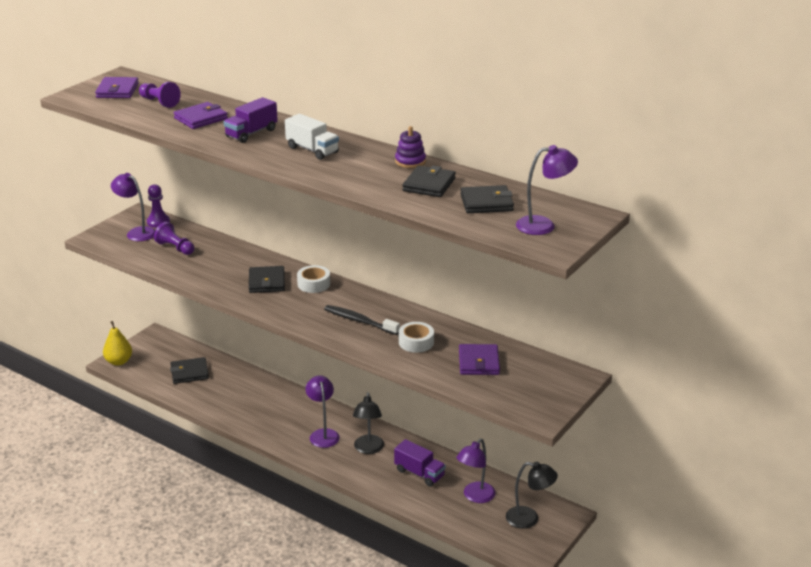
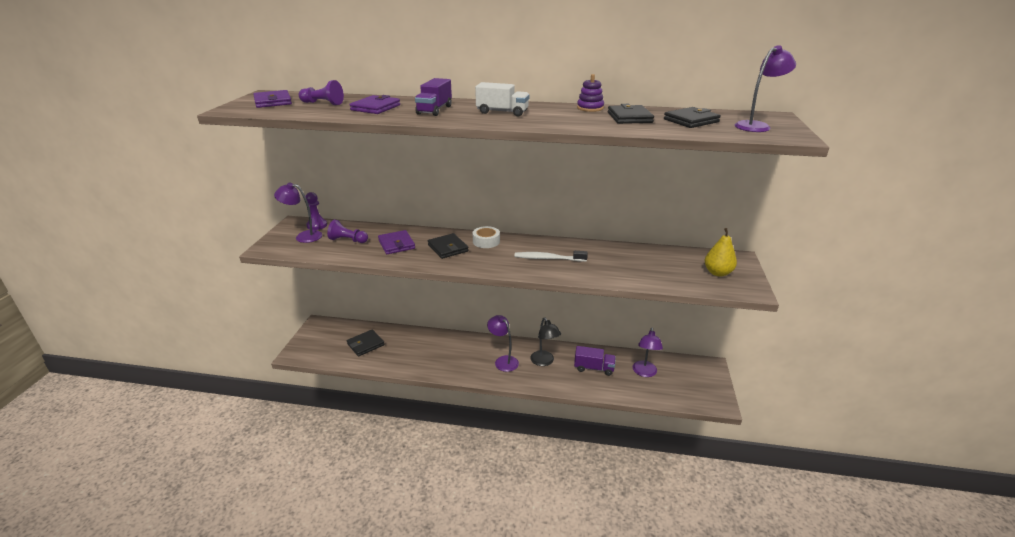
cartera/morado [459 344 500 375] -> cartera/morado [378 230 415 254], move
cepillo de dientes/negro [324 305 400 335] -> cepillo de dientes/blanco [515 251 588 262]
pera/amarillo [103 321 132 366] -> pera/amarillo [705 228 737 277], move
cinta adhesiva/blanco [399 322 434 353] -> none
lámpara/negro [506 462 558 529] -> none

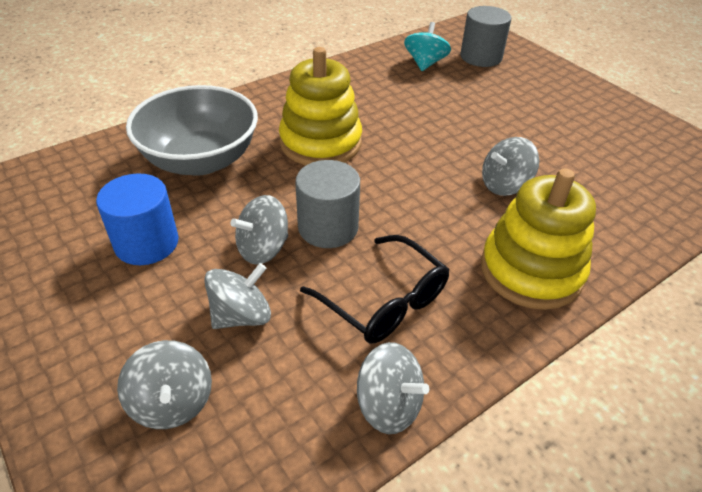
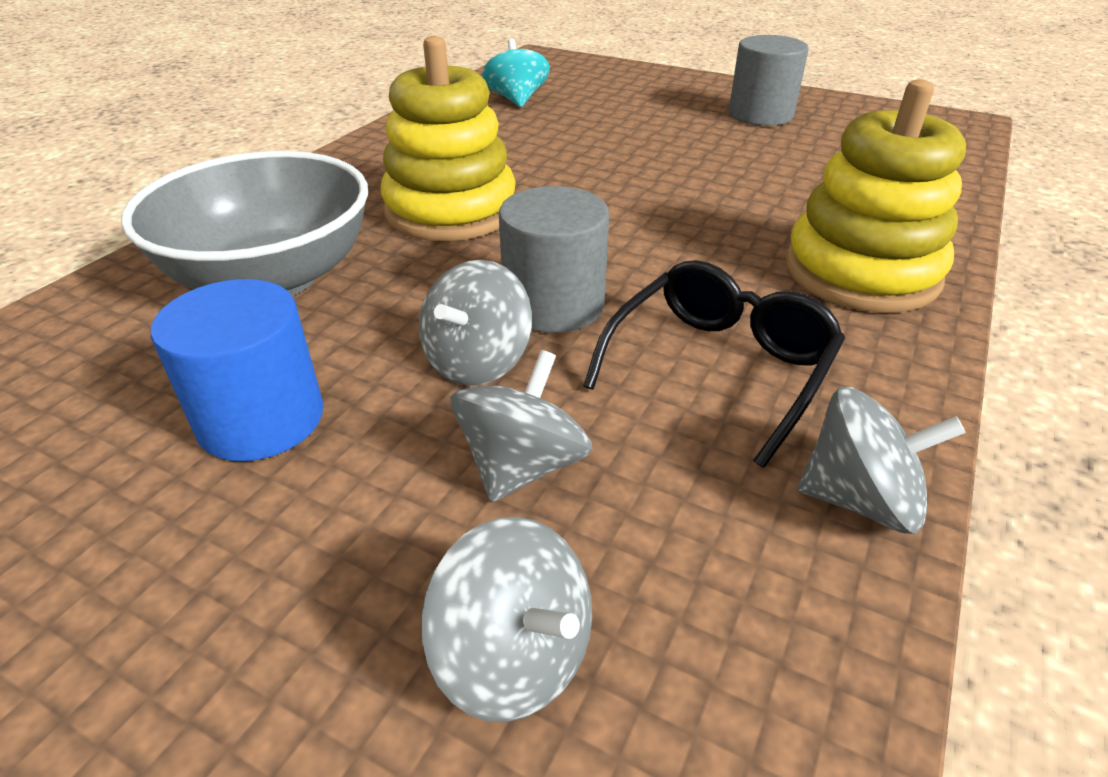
gafas/negro [300 235 450 344] -> gafas/negro [583 260 845 468], 75 degrees counterclockwise
cilindro/gris [460 6 511 67] -> cilindro/gris [729 35 809 126], move
peonza/gris [482 137 539 196] -> none

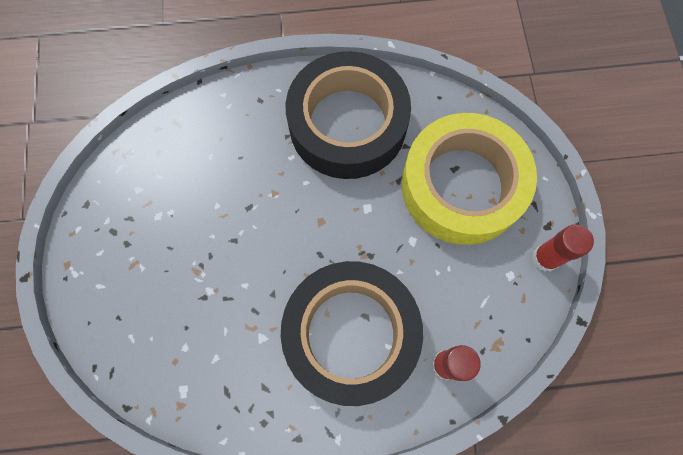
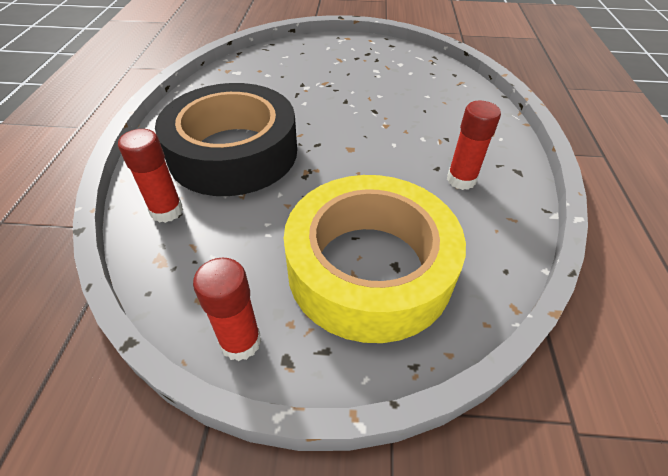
cinta adhesiva/negro [286 51 411 179] -> barra de pegamento/rojo [447 101 501 190]

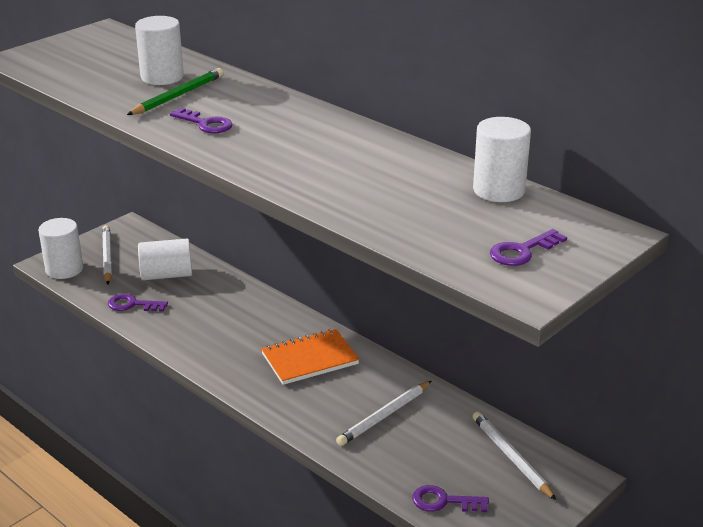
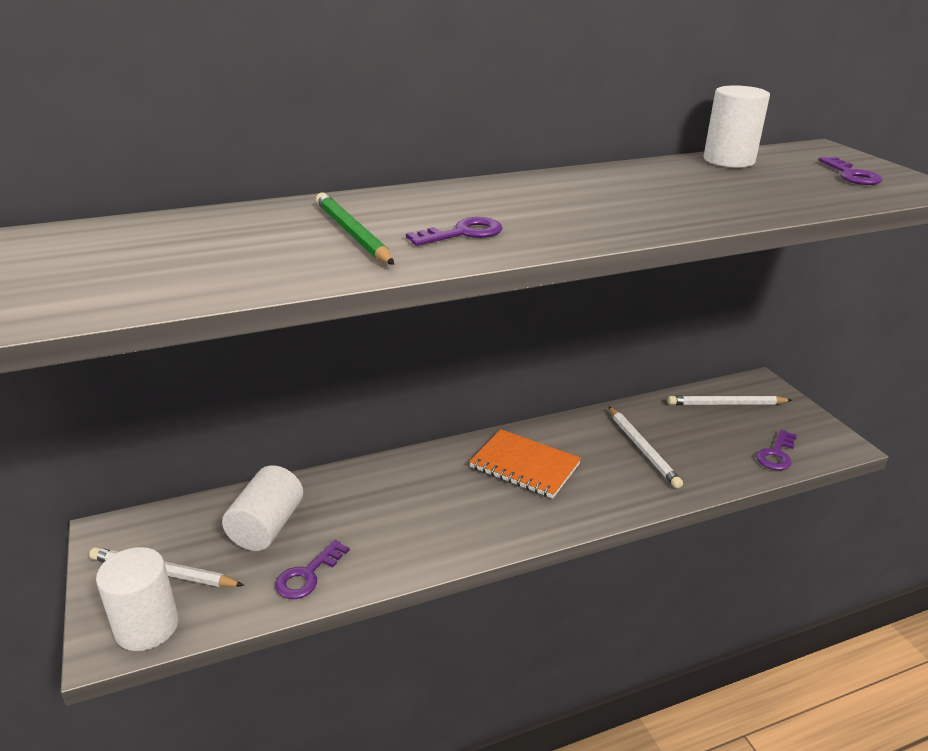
cuaderno/naranja [261 329 360 385] -> cuaderno/naranja [469 429 581 499], 60 degrees counterclockwise
cilindro/blanco [135 16 184 85] -> none

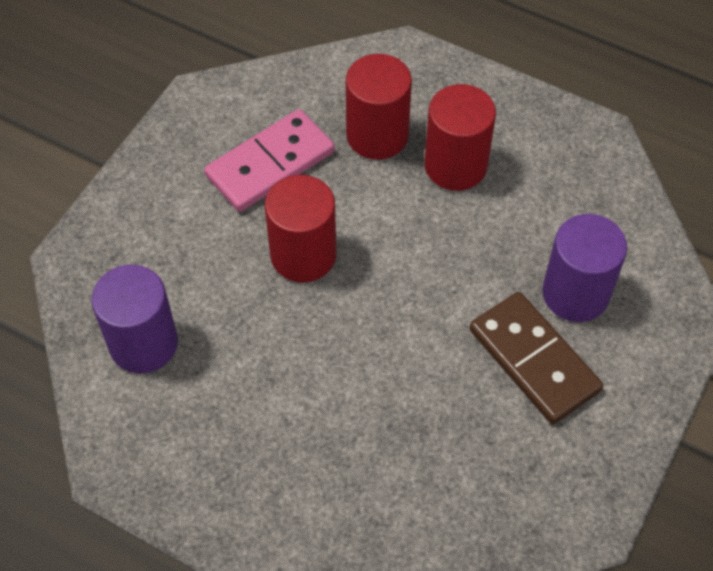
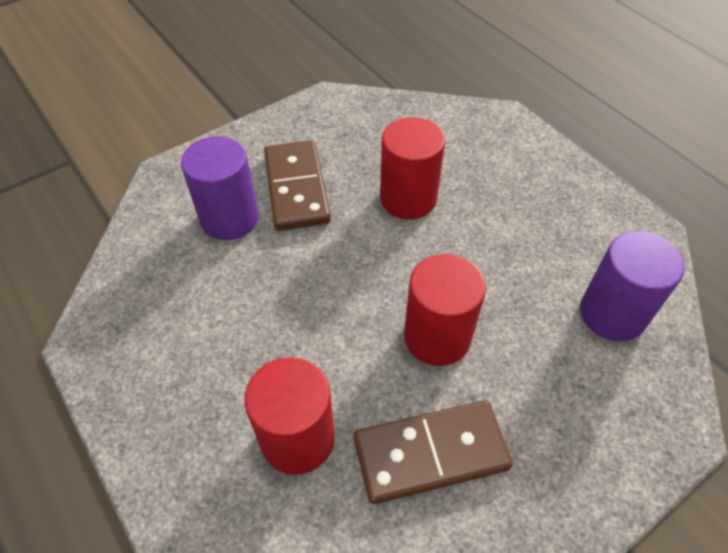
ficha de dominó/rosa [204 109 335 212] -> ficha de dominó/marrón [354 400 513 504]
cilindro/rojo [424 84 496 191] -> cilindro/rojo [380 117 445 220], move

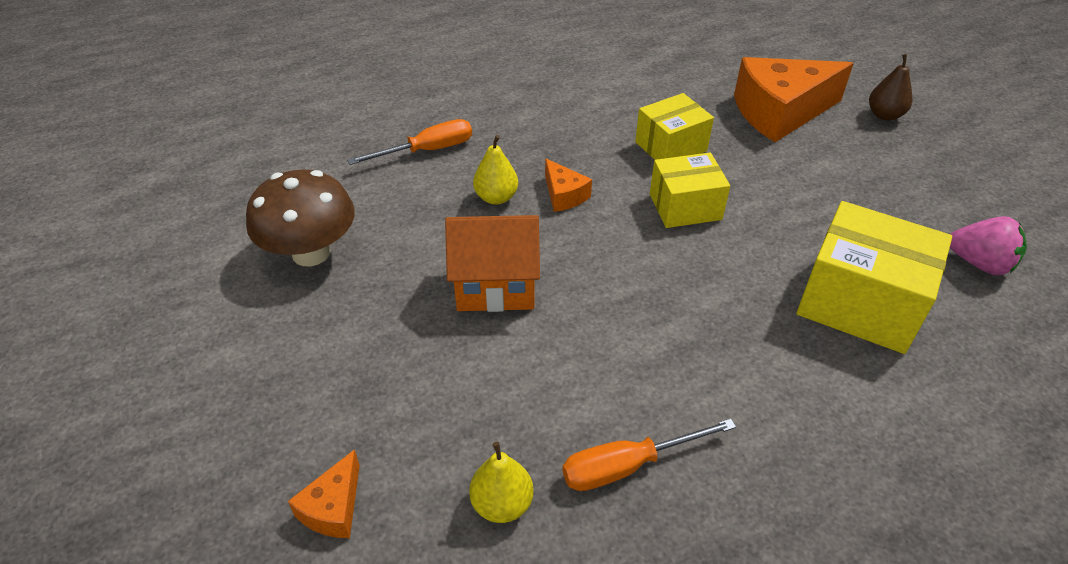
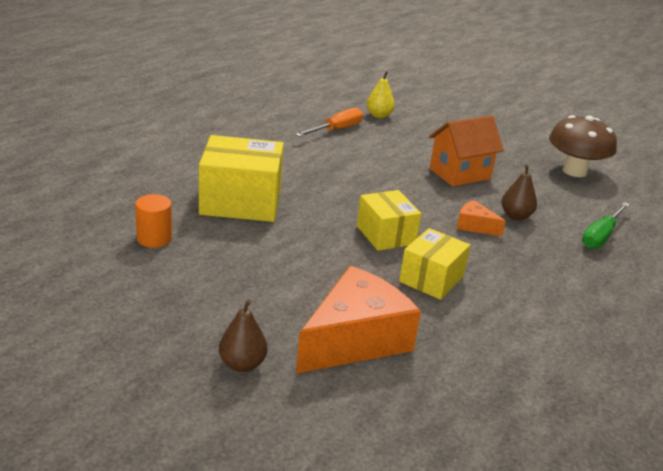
fresa/rosa [950 216 1027 275] -> cilindro/naranja [135 194 172 248]
caja/amarillo [650 152 730 228] -> caja/amarillo [357 190 421 251], 75 degrees counterclockwise
pera/amarillo [473 135 518 205] -> pera/marrón [502 164 537 220]
destornillador/naranja [347 119 472 165] -> destornillador/verde [582 202 630 249]
queso/naranja [288 449 360 538] -> none

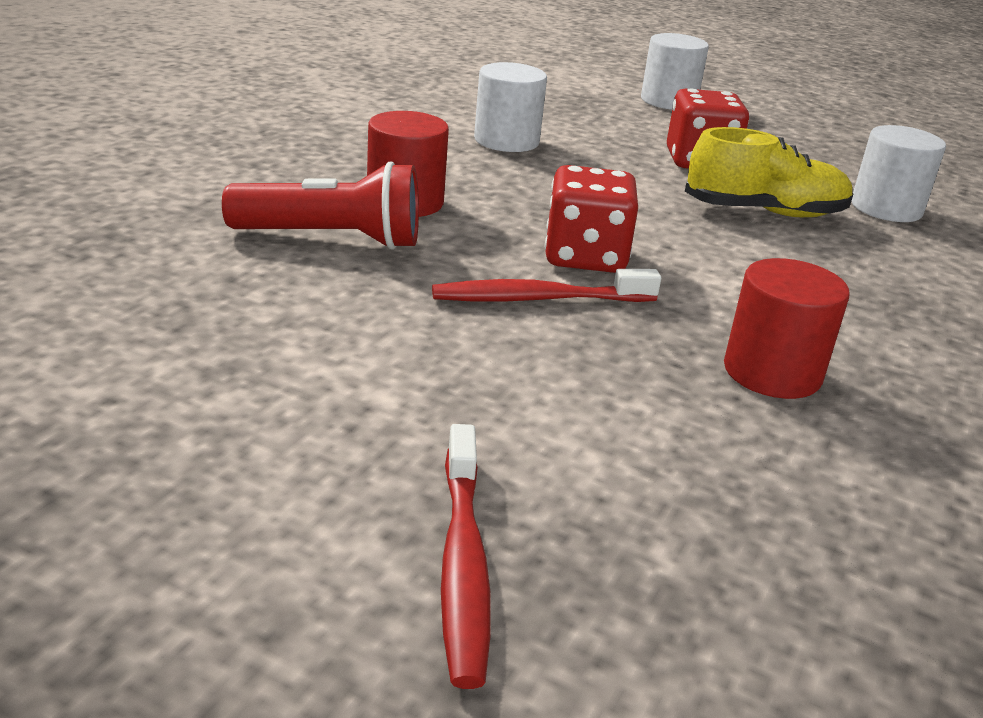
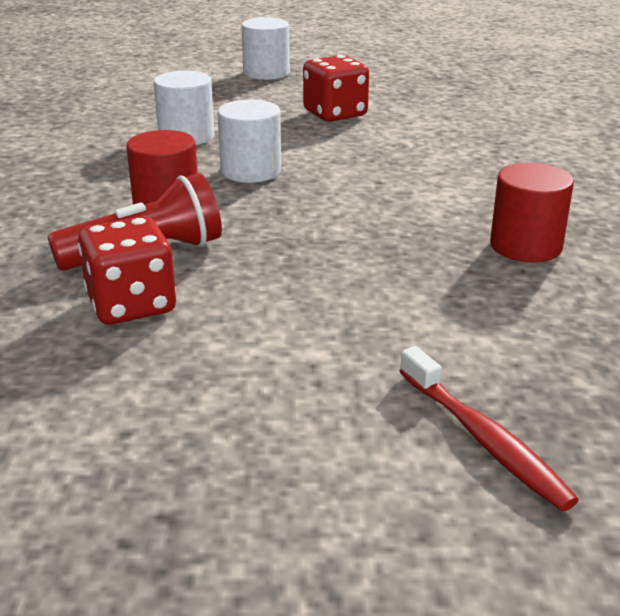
dado/rojo [545 165 638 273] -> dado/rojo [78 216 176 325], move
cilindro/blanco [852 125 946 222] -> cilindro/blanco [218 99 281 183], move
cepillo de dientes/rojo [432 269 661 302] -> none
zapato/amarillo [685 127 853 217] -> none

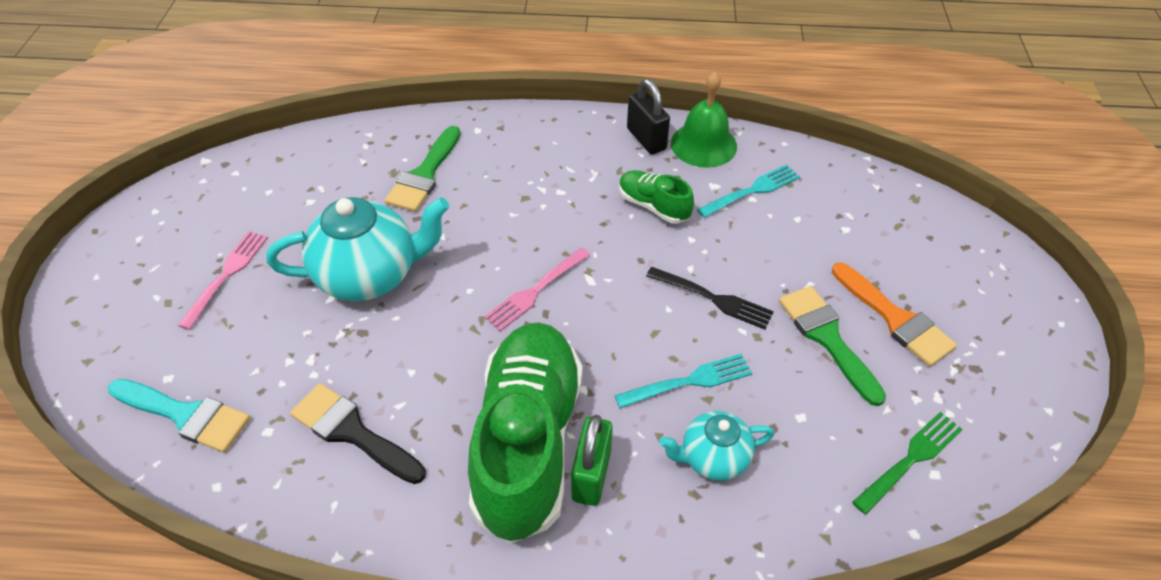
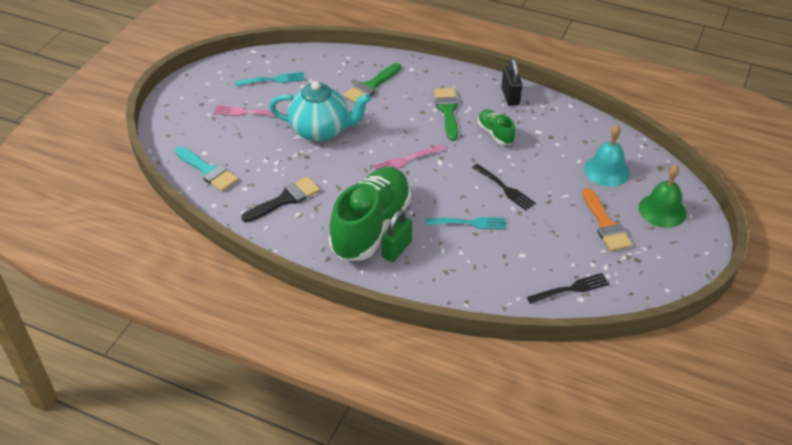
tenedor/rosa [178 231 268 330] -> tenedor/rosa [213 105 285 117], 120 degrees counterclockwise
tenedor/turquesa [697 165 800 218] -> tenedor/turquesa [235 72 305 86], move
pincel/negro [290 383 426 484] -> pincel/negro [241 177 320 222], 90 degrees clockwise
pincel/verde [779 286 886 406] -> pincel/verde [434 88 458 141], move
tenedor/verde [852 412 963 514] -> tenedor/negro [527 273 609 304]
none -> campana/turquesa [584 125 630 187]
campana/verde [671 72 737 168] -> campana/verde [639 164 687 228], move
tetera/turquesa [659 411 774 481] -> none

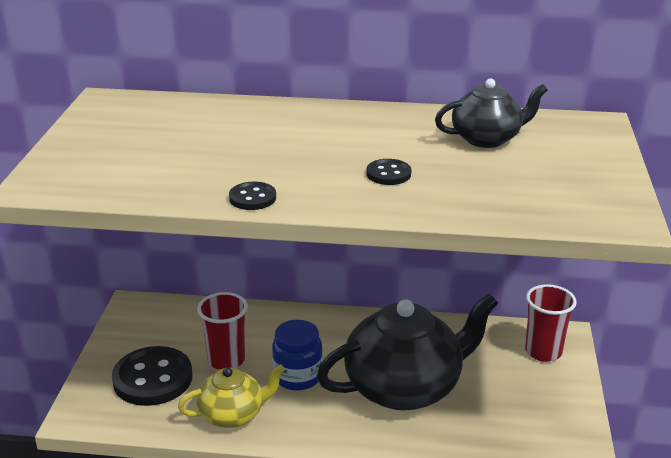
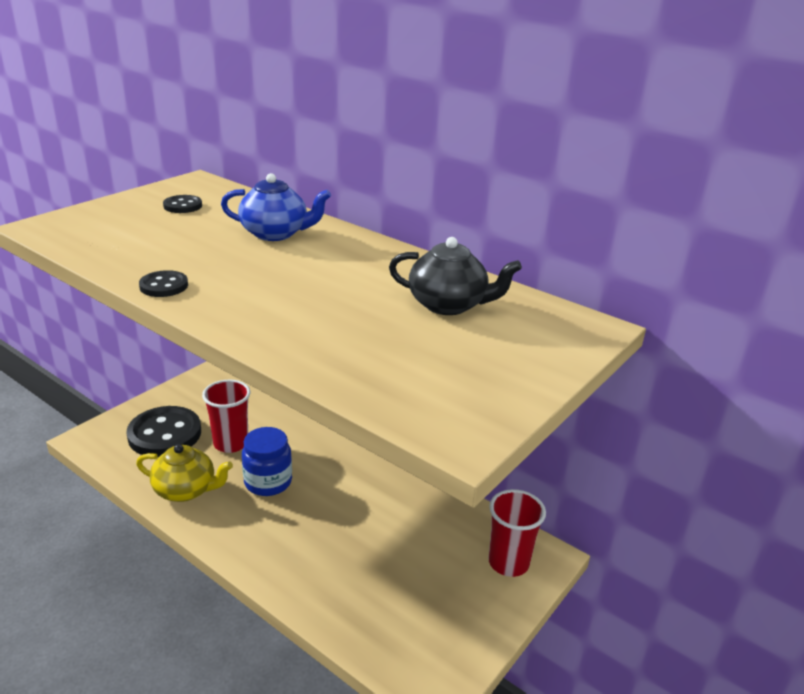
botón/negro [366 159 412 185] -> botón/negro [163 195 202 213], move
none -> tetera/azul [221 173 331 241]
tetera/negro [317 293 498 411] -> none

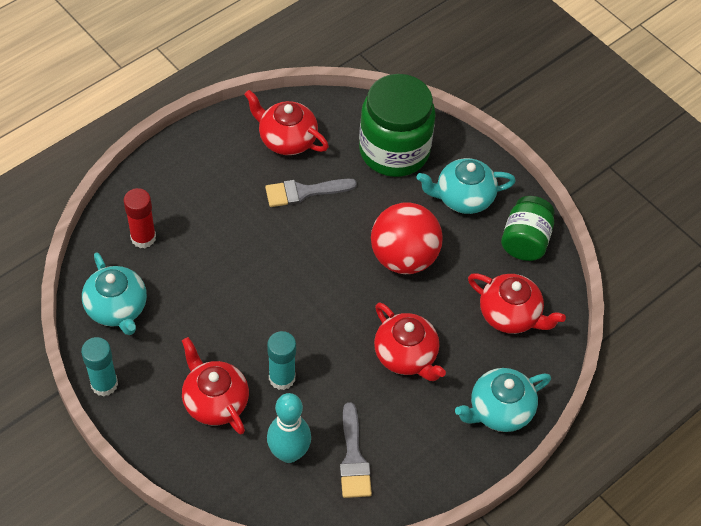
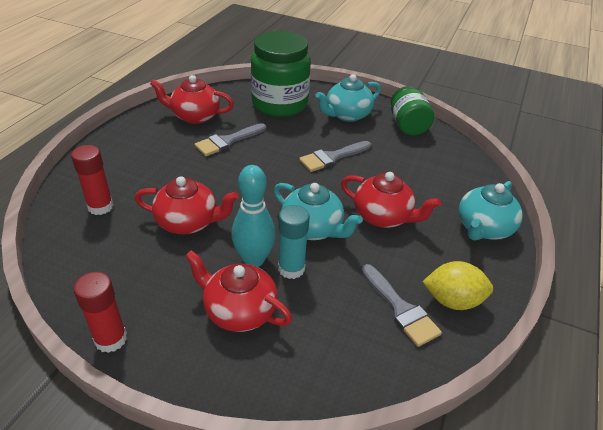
barra de pegamento/turquesa [81 337 118 397] -> barra de pegamento/rojo [74 272 127 353]
tetera/rojo [468 273 566 334] -> tetera/rojo [135 176 239 234], move
bolo/turquesa [267 393 311 463] -> bolo/turquesa [231 165 276 267], move
tetera/turquesa [82 252 147 335] -> tetera/turquesa [274 183 363 240], move
pelota/rojo [371 202 443 274] -> pincel/gris [299 141 371 172]
none -> limón/amarillo [423 261 493 310]

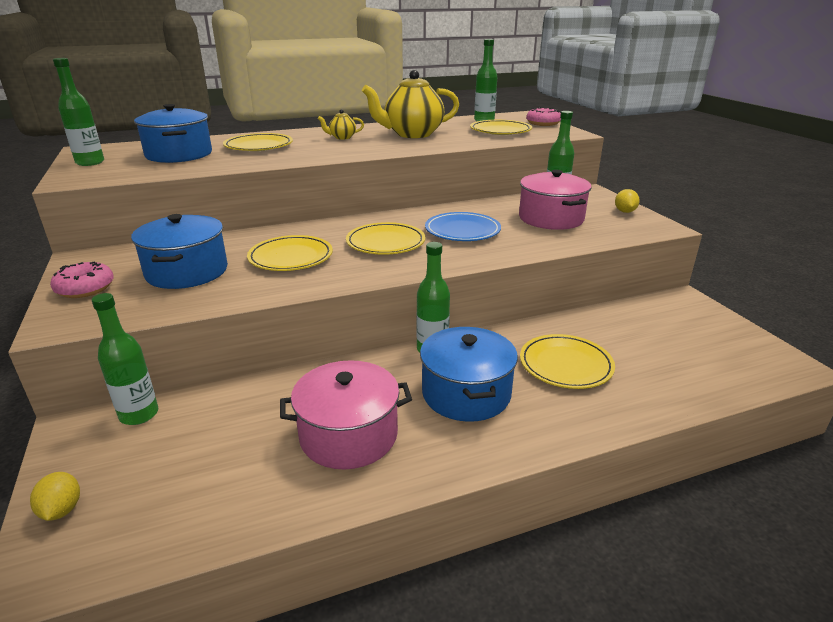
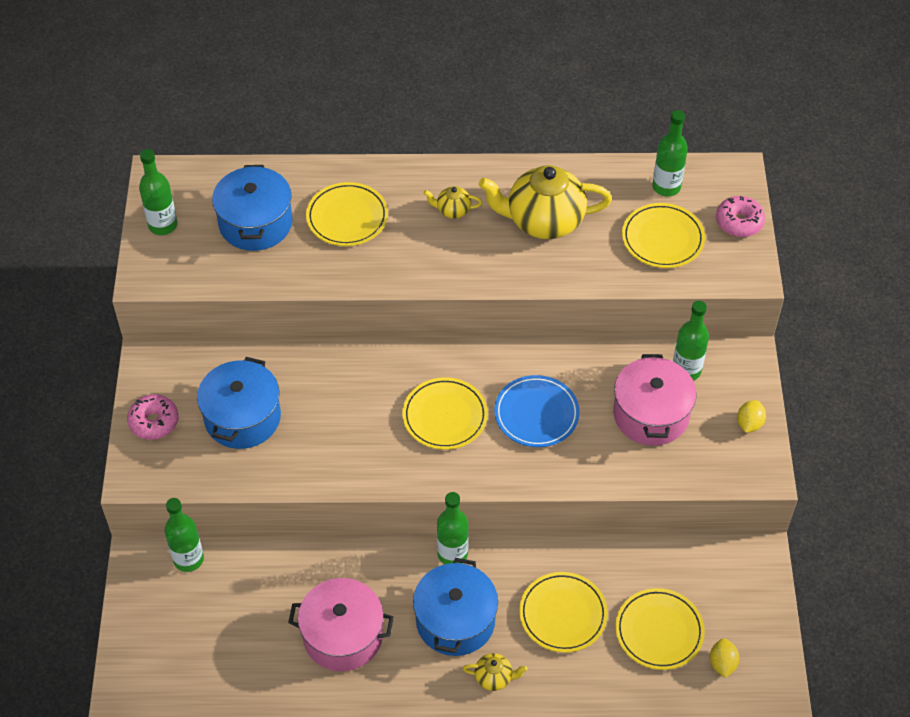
none -> tetera/amarillo [463 653 528 691]
plato/amarillo [247 235 333 271] -> plato/amarillo [615 588 705 670], move
limón/amarillo [30 472 80 521] -> limón/amarillo [710 638 740 678], move

